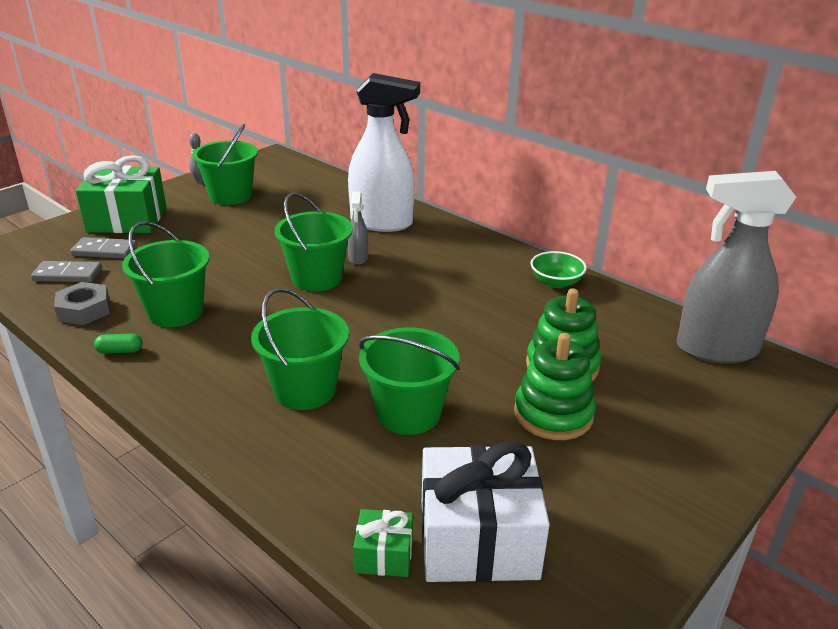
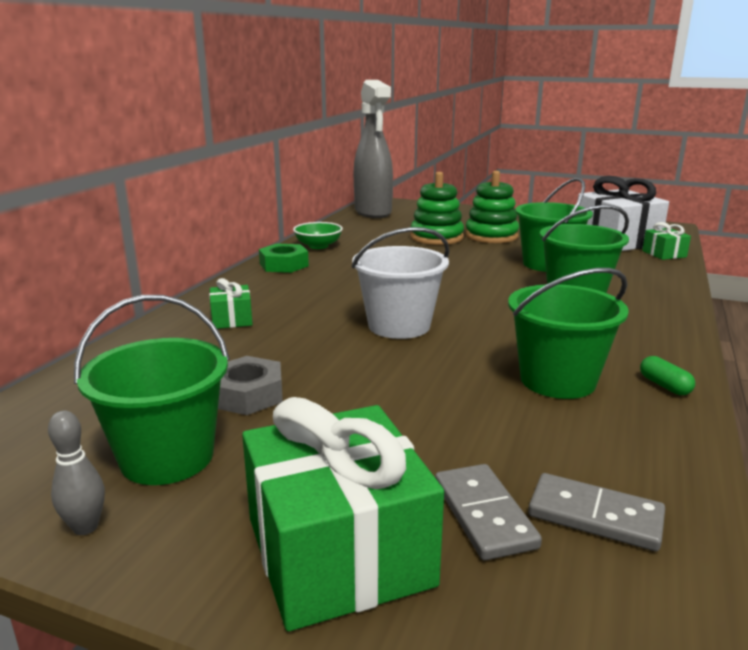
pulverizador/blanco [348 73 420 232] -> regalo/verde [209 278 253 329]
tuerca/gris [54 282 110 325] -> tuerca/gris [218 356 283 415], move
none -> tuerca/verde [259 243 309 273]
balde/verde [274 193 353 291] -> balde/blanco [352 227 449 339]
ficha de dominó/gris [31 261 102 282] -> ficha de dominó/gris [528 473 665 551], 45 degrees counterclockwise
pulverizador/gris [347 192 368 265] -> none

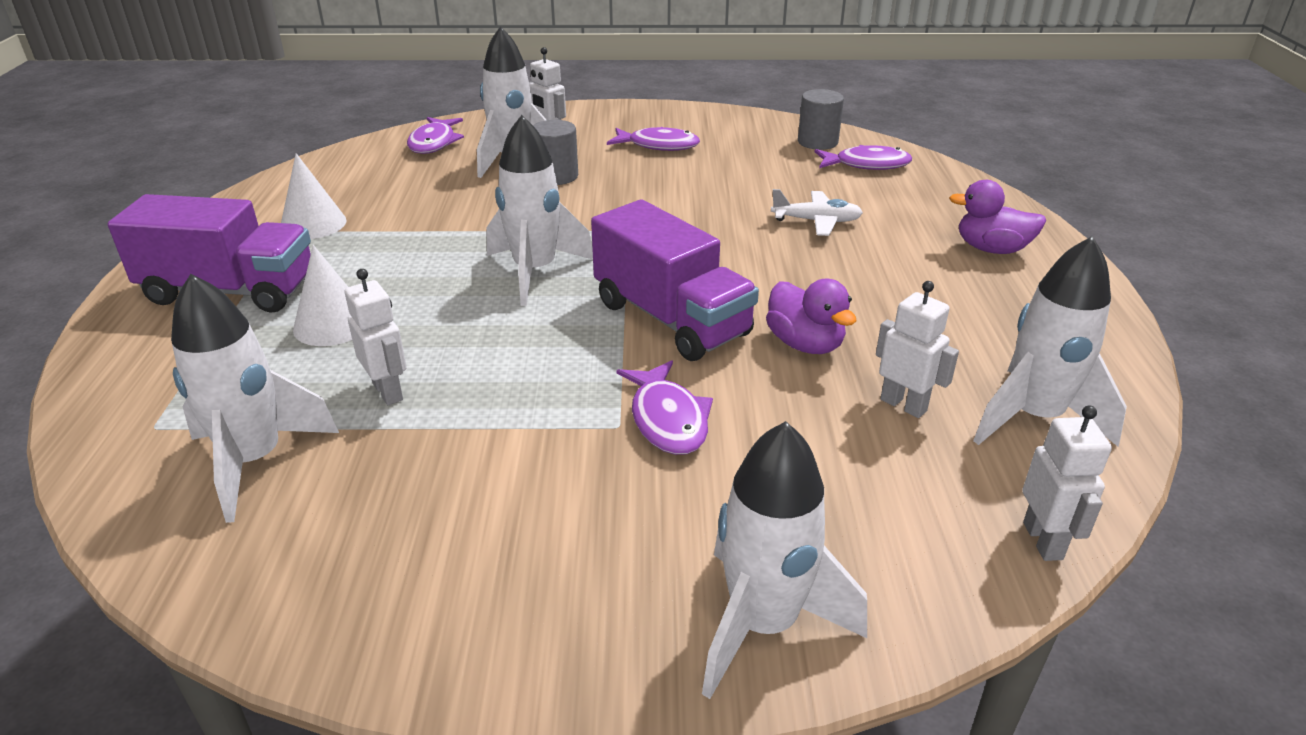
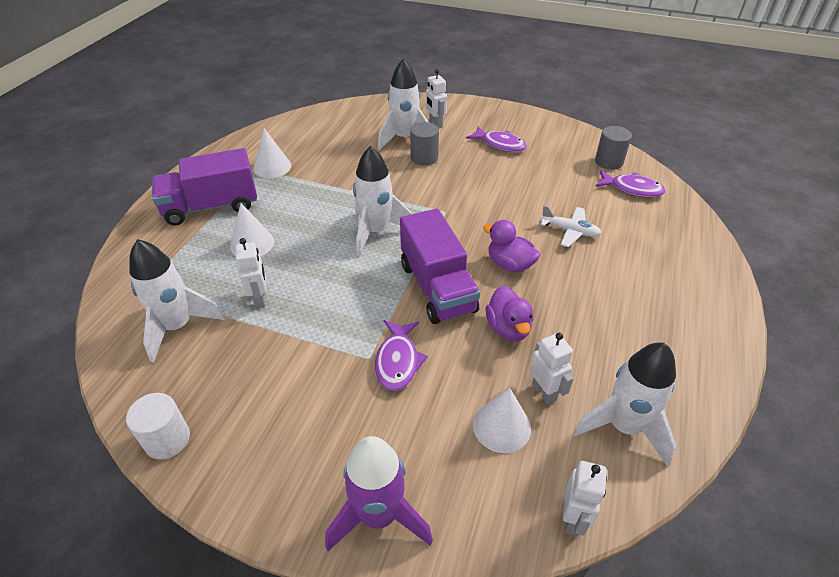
none -> cilindro/blanco [126 393 190 460]
camión/morado [107 194 311 313] -> camión/morado [152 148 257 225], 135 degrees clockwise
cohete/blanco [702 421 867 699] -> cohete/morado [325 436 433 551]
none -> cono/blanco [473 388 531 453]
pato/morado [949 180 1046 254] -> pato/morado [483 220 540 272], move
pez/morado [407 117 464 154] -> none

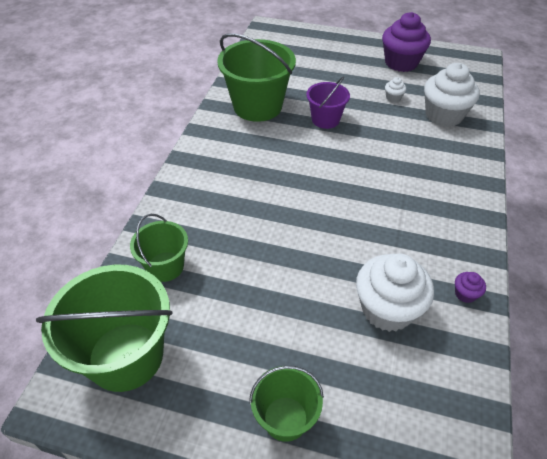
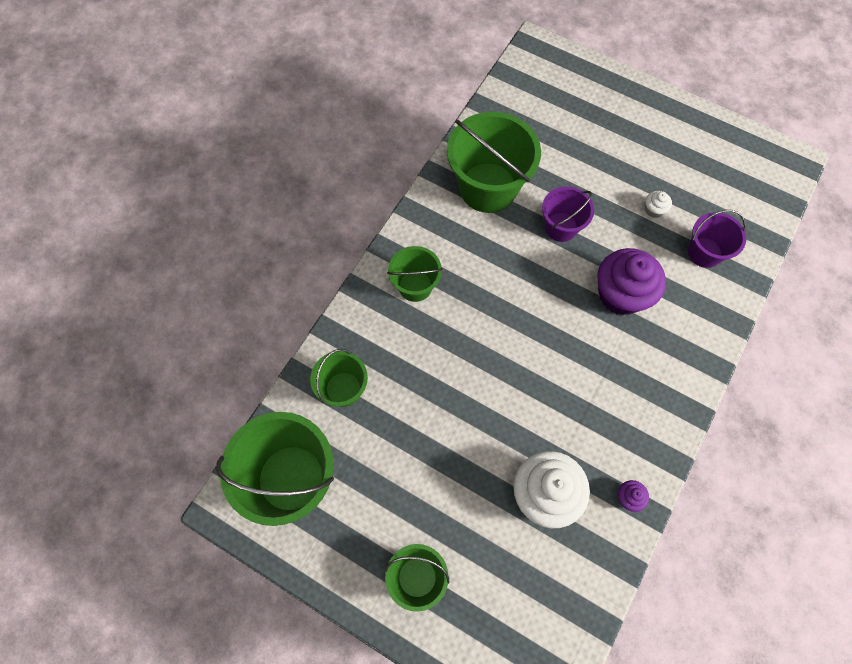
none -> balde/verde [387 246 443 302]
magdalena/morado [382 12 431 72] -> magdalena/morado [597 248 666 315], move
magdalena/blanco [424 63 480 127] -> balde/morado [688 210 746 268]

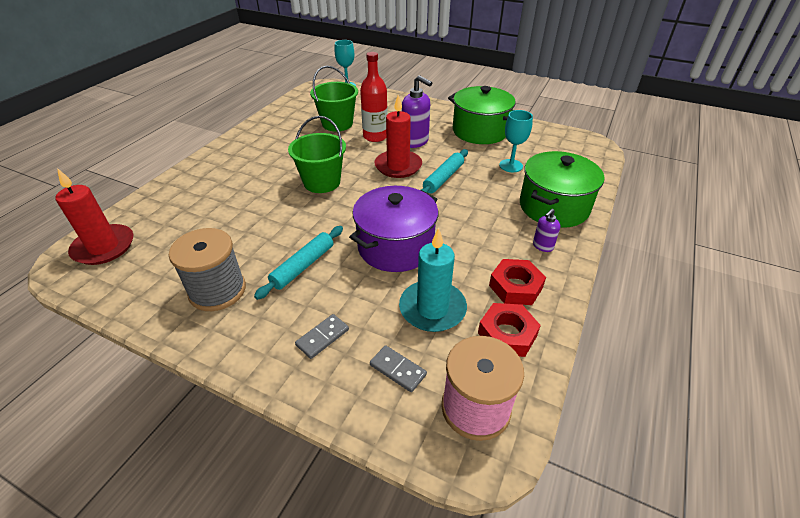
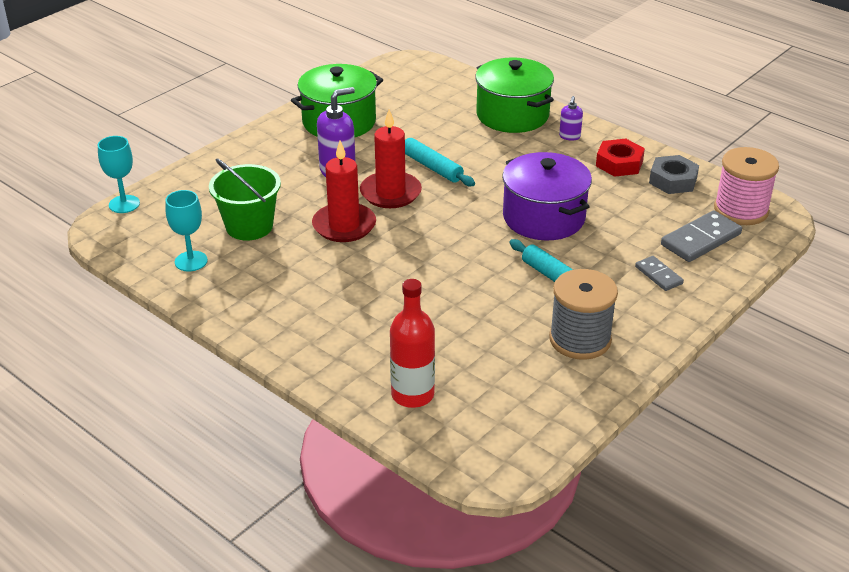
copa/turquesa [499 110 533 172] -> copa/turquesa [165 190 208 272], move
vela/rojo [55 168 133 265] -> vela/rojo [312 140 376 242], move
botella/rojo [360 52 388 142] -> botella/rojo [390 279 435 408], move
dispensador de jabón/morado [533 209 560 252] -> dispensador de jabón/morado [559 96 583 141], 45 degrees clockwise
tuerca/rojo [478 303 541 357] -> tuerca/gris [649 155 699 194]
ficha de dominó/gris [370 345 427 392] -> ficha de dominó/gris [661 210 742 262], x1.72
balde/verde [288 116 346 193] -> none
vela/turquesa [399 228 467 332] -> none

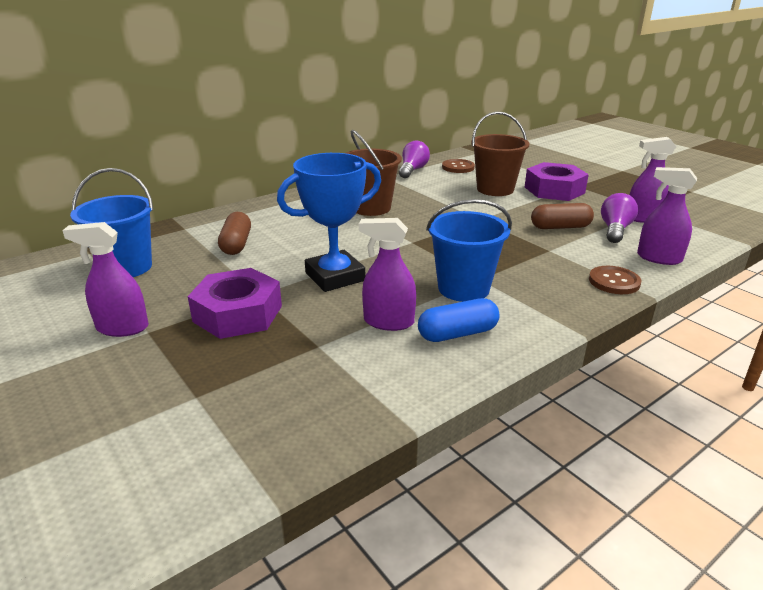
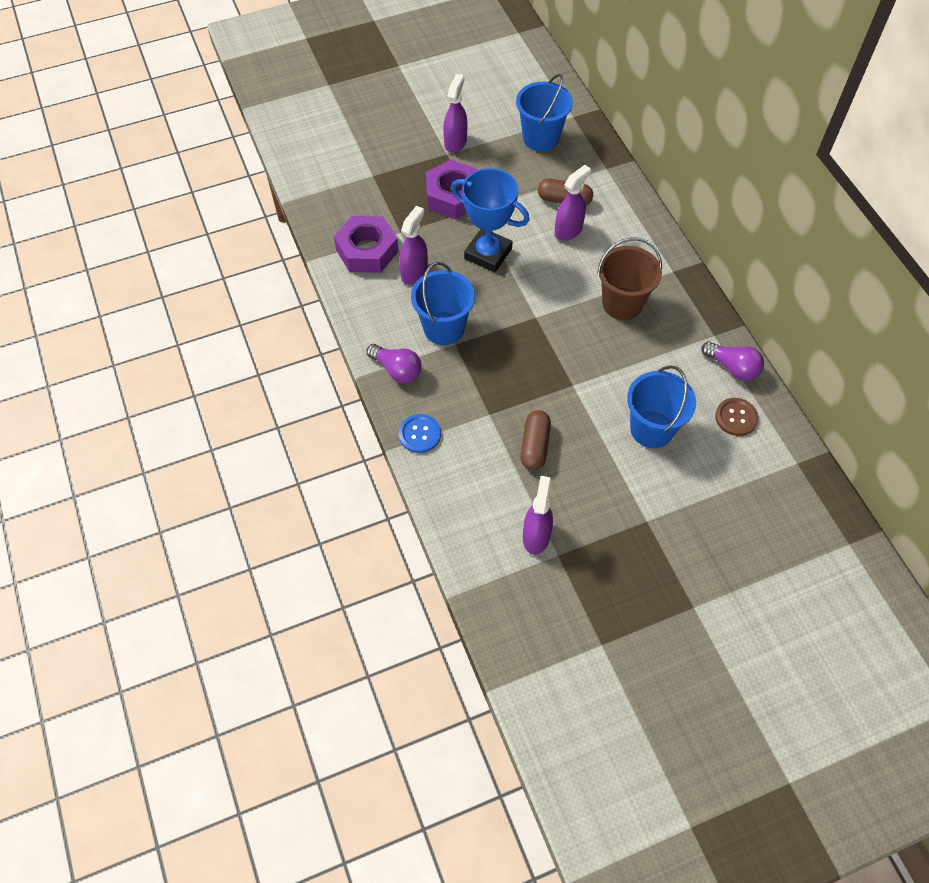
tuerca/morado [525 162 589 201] -> tuerca/morado [334 216 399 273], move
bombilla/morado [601 193 638 243] -> bombilla/morado [366 344 422 383], move
botón/marrón [589 266 641 294] -> botón/azul [399 414 441 453]
trofeo/azul [277 153 381 292] -> trofeo/azul [451 168 529 273], 45 degrees counterclockwise
pulverizador/morado [637 167 697 265] -> pulverizador/morado [555 165 591 241], move
balde/marrón [471 111 529 196] -> balde/azul [627 365 696 448]
cápsula/azul [418 298 500 342] -> none

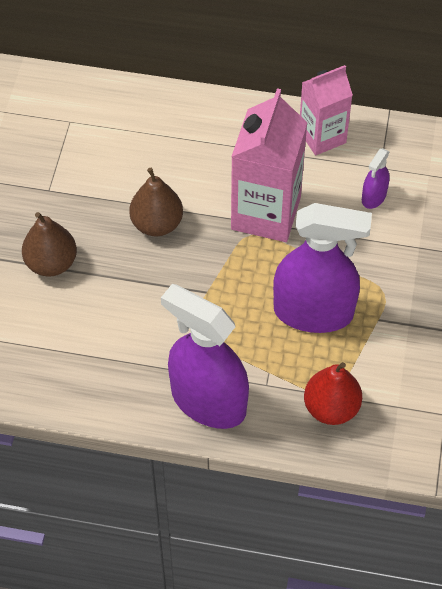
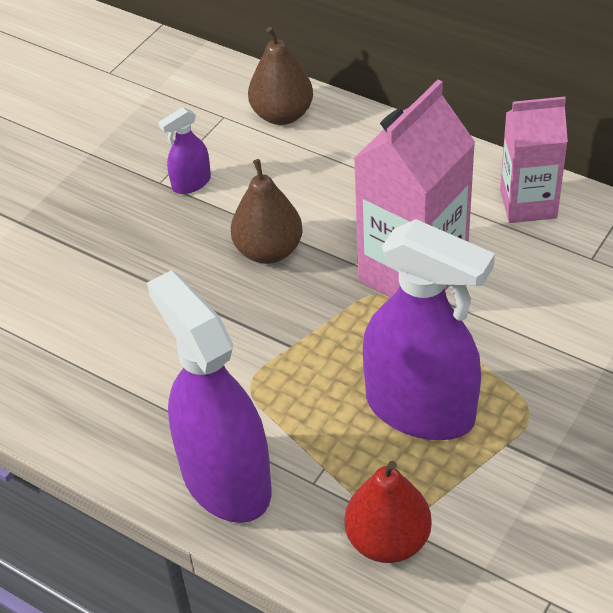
pulverizador/morado [362 148 390 209] -> pulverizador/morado [158 107 211 194], move
pera/marrón [22 212 77 277] -> pera/marrón [248 27 313 125], move

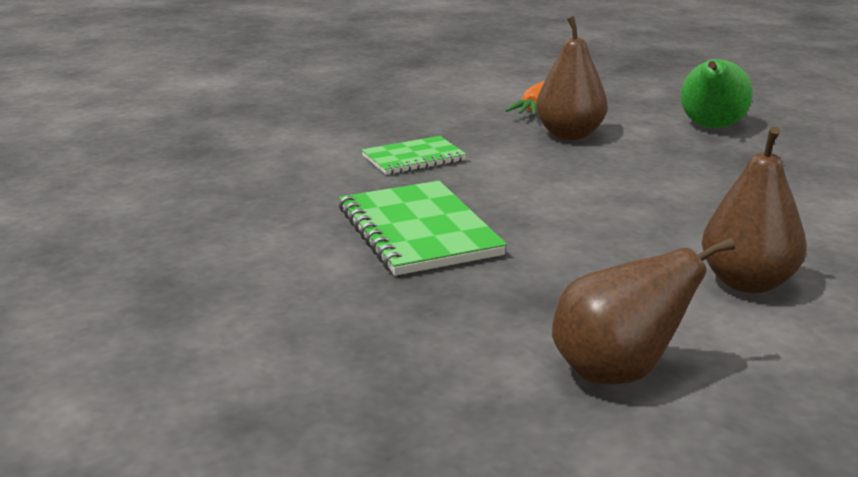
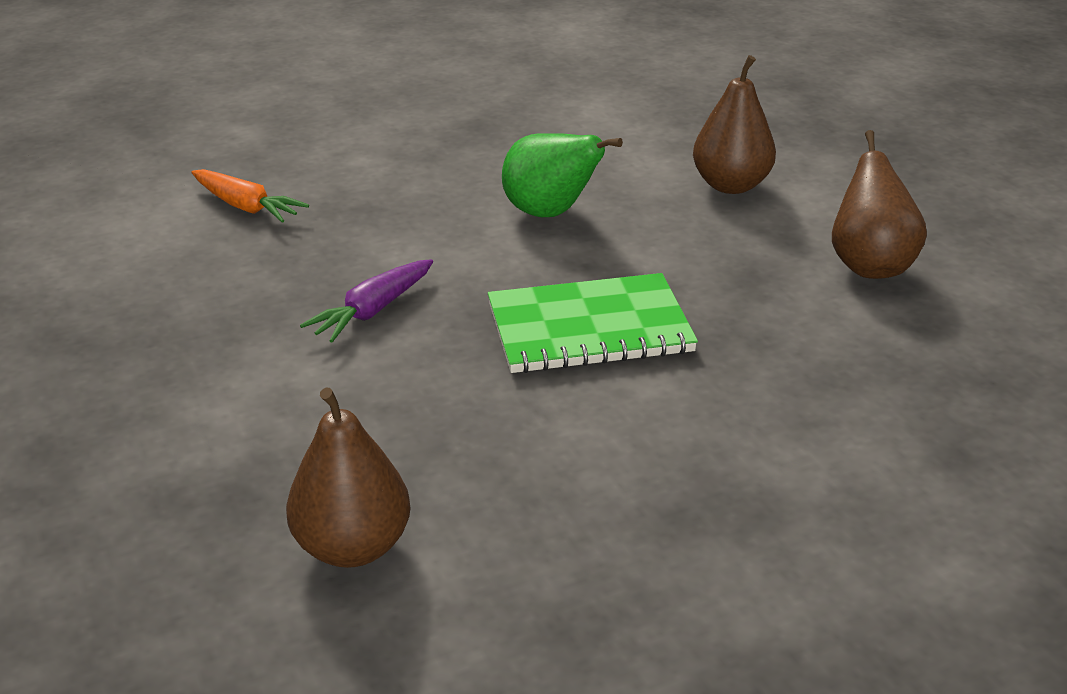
pera/marrón [536 16 608 140] -> pera/marrón [286 387 410 568], move
cuaderno/verde [362 136 467 175] -> zanahoria/morado [300 259 433 343]
pera/verde [681 59 753 128] -> pera/verde [502 133 623 217], move

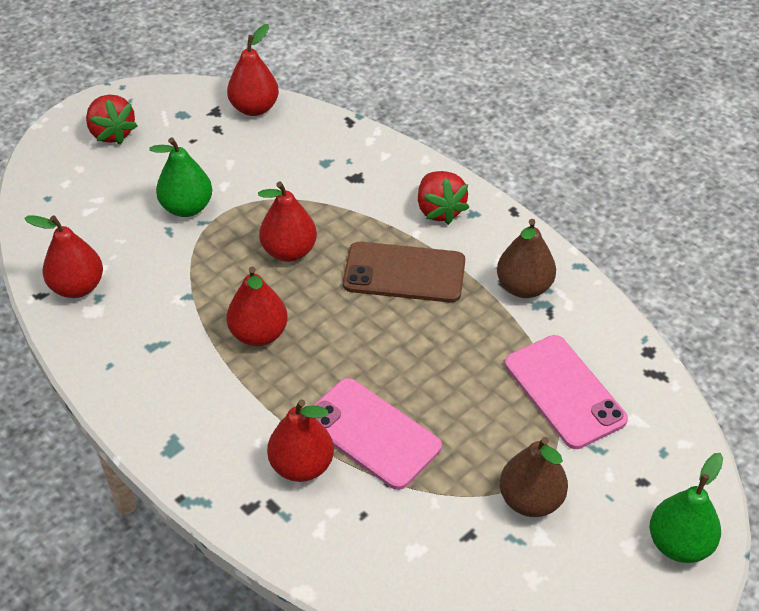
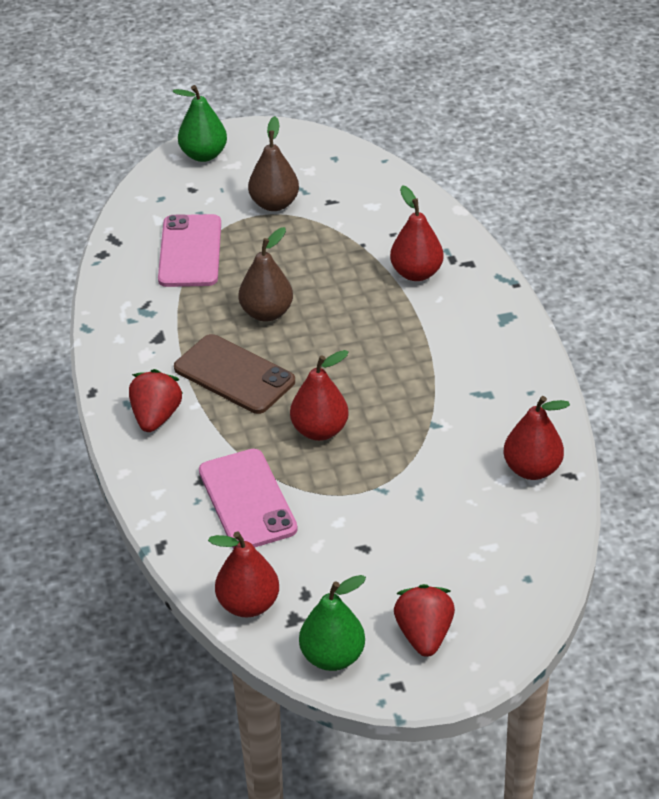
móvil/rosa [314 378 442 490] -> móvil/rosa [199 449 298 549], move
pera/marrón [497 219 556 298] -> pera/marrón [239 227 293 322], move
pera/verde [149 137 212 217] -> pera/verde [299 575 366 671], move
pera/rojo [226 267 288 346] -> none

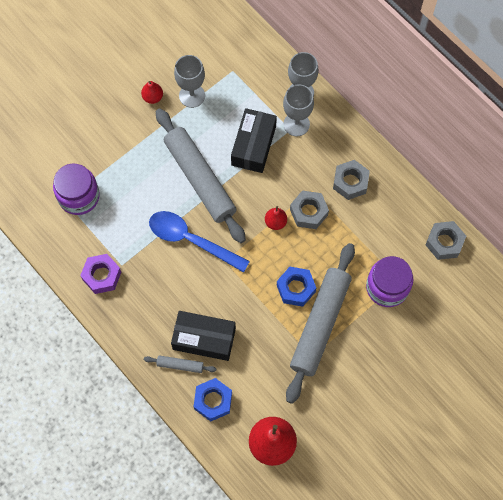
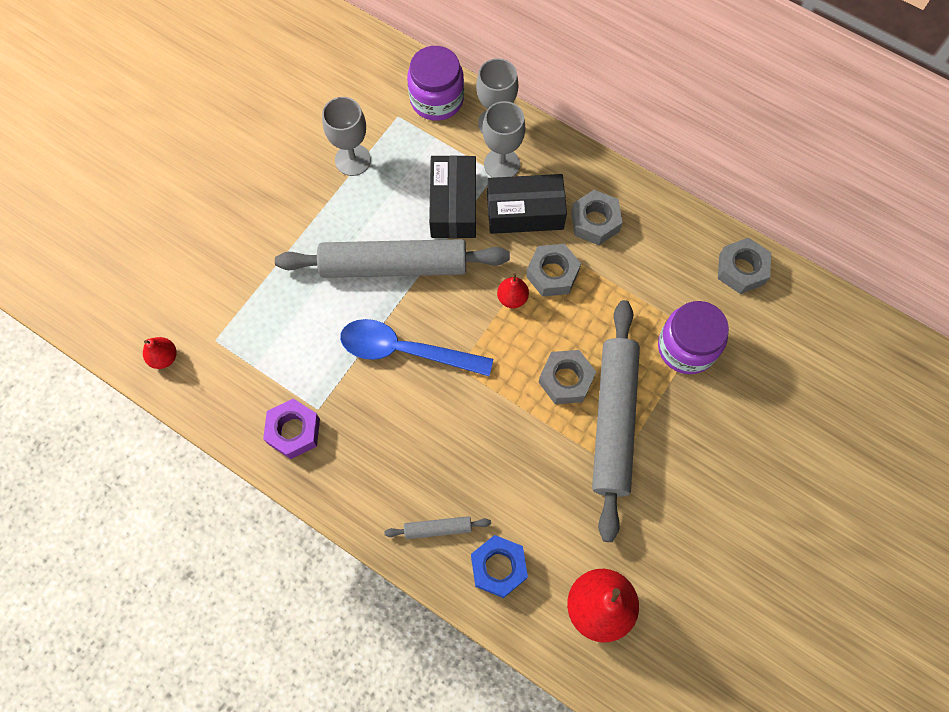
pera/rojo [141 81 163 104] -> pera/rojo [143 337 177 369], move
rodillo/gris [156 109 246 243] -> rodillo/gris [275 239 510 278], 45 degrees counterclockwise
tarro/morado [53 164 100 215] -> tarro/morado [407 46 464 121], move
caja/negro [171 311 236 361] -> caja/negro [487 174 567 234], move
tuerca/azul [277 267 316 307] -> tuerca/gris [539 350 596 404]

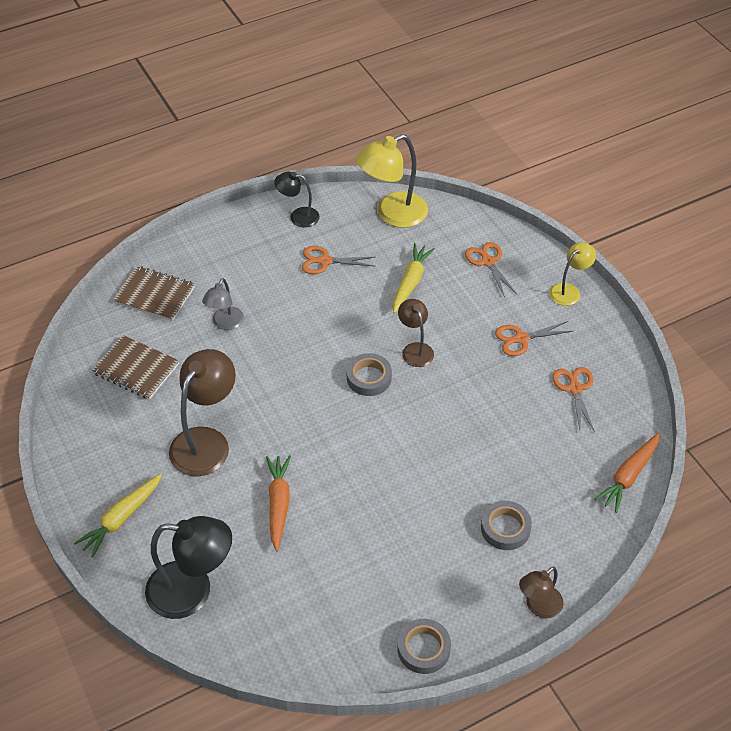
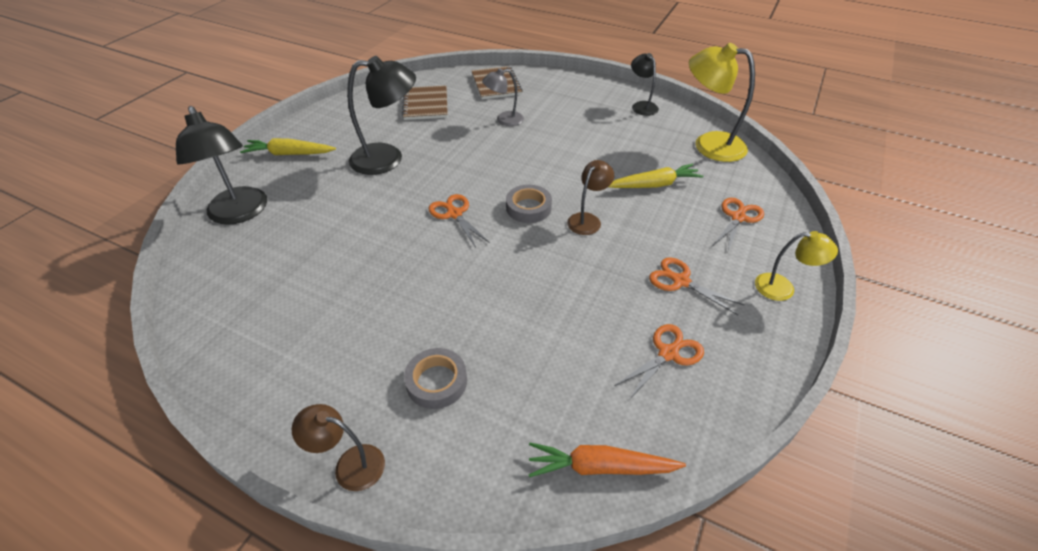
lámpara/marrón [169 349 236 476] -> lámpara/negro [347 56 416 175]
tijeras/naranja [302 246 375 274] -> tijeras/naranja [428 194 490 247], move
zanahoria/naranja [266 455 291 551] -> none
cinta adhesiva/gris [397 619 451 674] -> none

